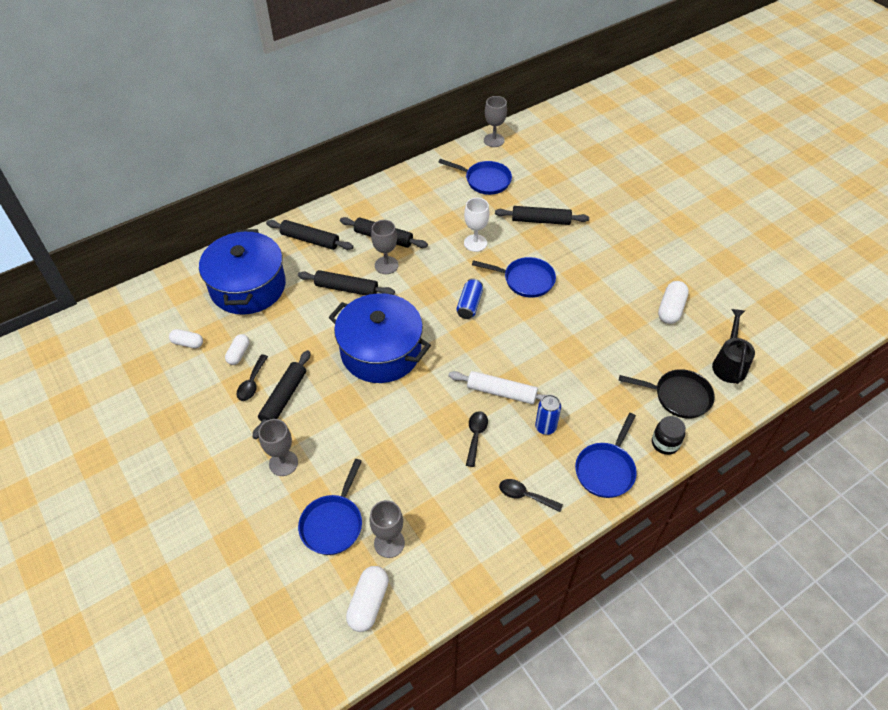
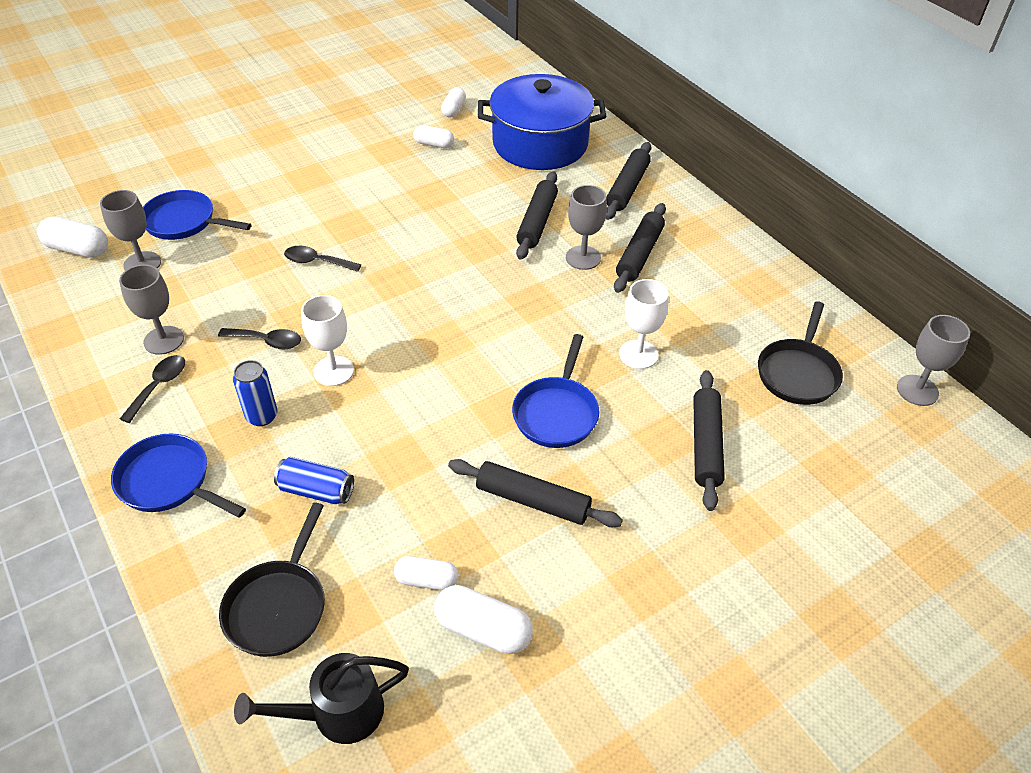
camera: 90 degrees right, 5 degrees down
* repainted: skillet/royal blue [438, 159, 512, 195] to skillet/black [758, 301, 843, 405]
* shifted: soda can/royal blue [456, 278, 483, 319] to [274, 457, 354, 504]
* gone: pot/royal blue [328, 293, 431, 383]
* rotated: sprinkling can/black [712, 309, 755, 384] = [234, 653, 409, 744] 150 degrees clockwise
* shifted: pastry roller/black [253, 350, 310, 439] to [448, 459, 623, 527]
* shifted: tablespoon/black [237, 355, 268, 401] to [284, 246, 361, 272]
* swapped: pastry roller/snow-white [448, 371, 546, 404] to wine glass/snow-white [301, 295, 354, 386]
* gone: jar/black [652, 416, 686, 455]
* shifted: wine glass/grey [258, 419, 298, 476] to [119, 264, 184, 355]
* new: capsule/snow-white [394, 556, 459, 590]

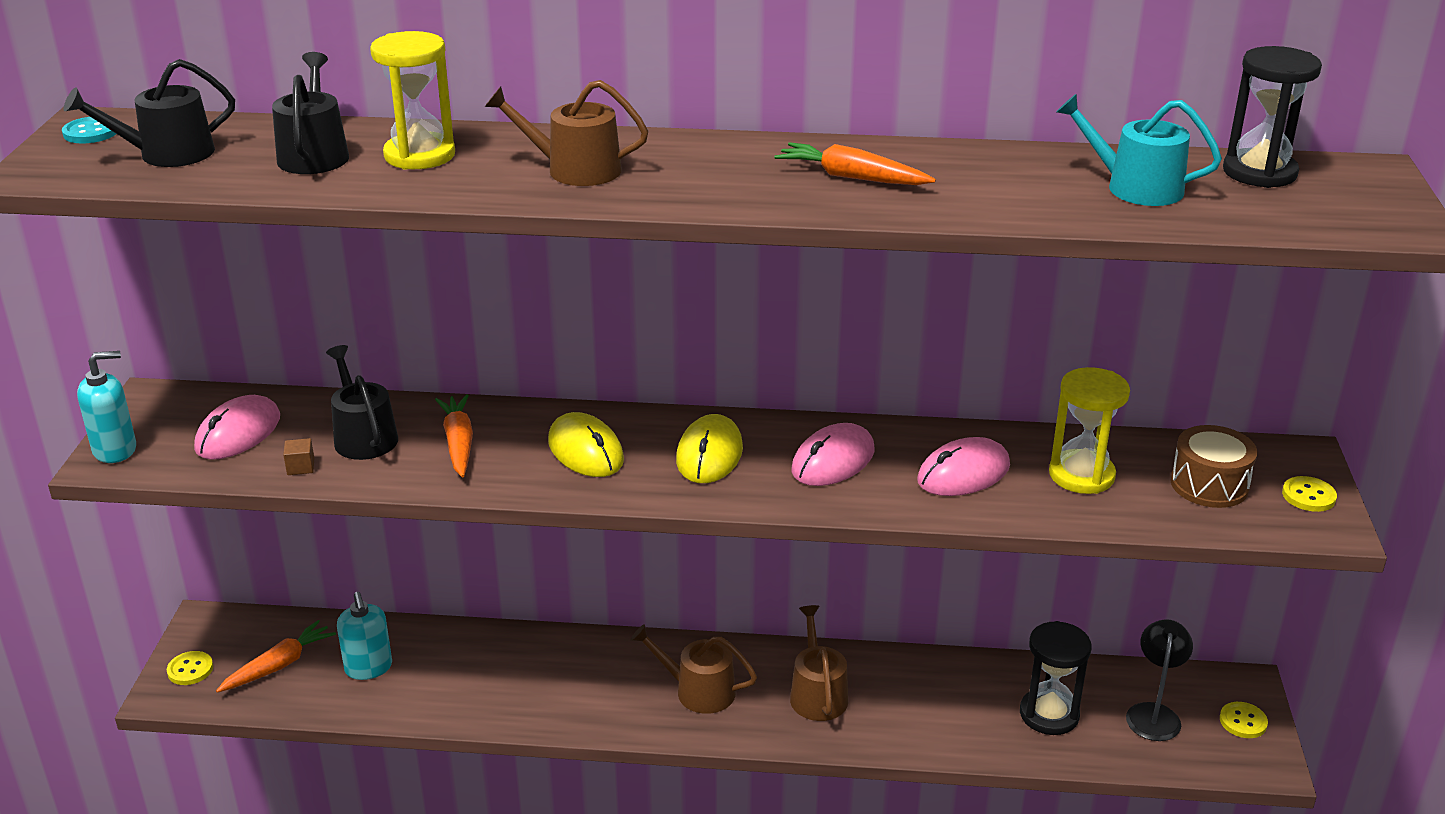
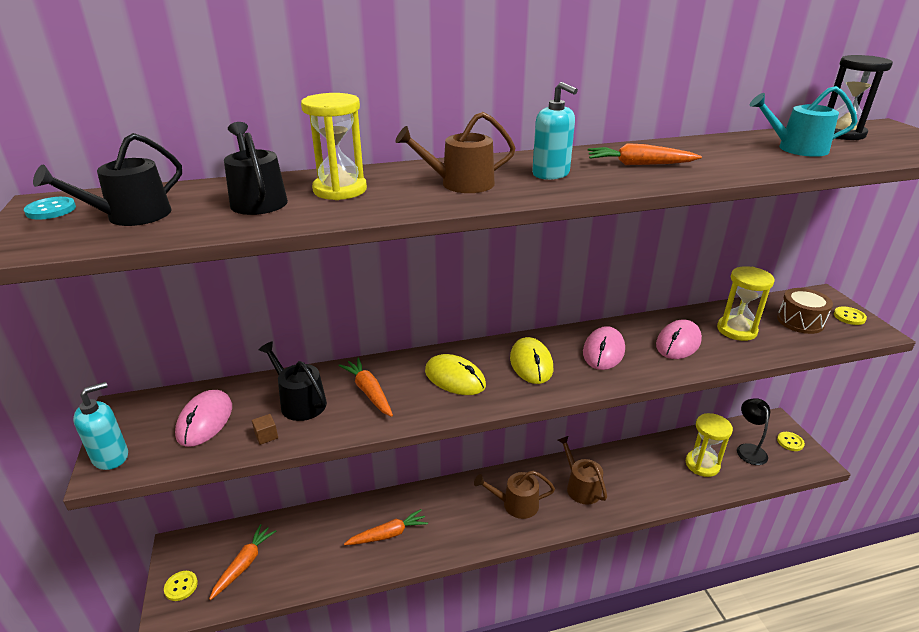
camera: 20 degrees left, 0 degrees up
* shifted: soap pump/turquoise [337, 592, 392, 680] to [532, 82, 578, 180]
* repainted: sandglass/black [1020, 621, 1092, 735] to sandglass/bright yellow [686, 413, 733, 477]
* new: toy carrot/orange-coloured [344, 509, 428, 545]

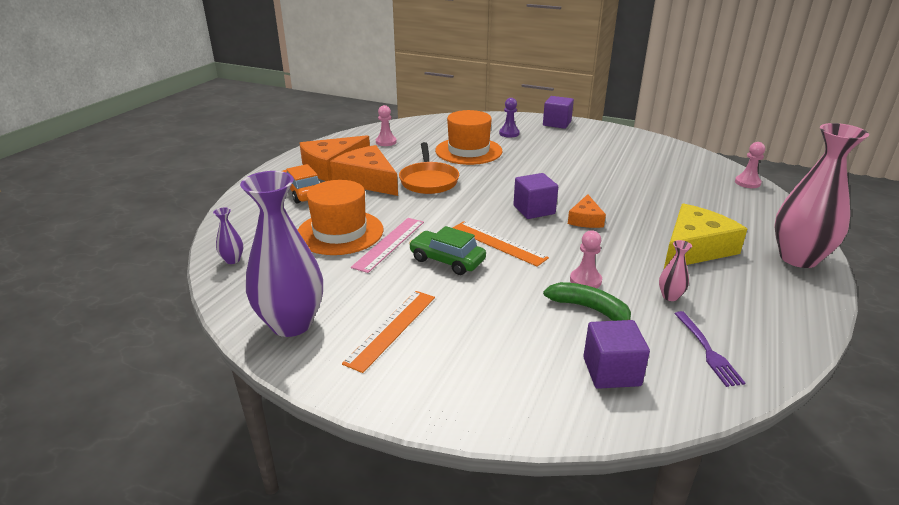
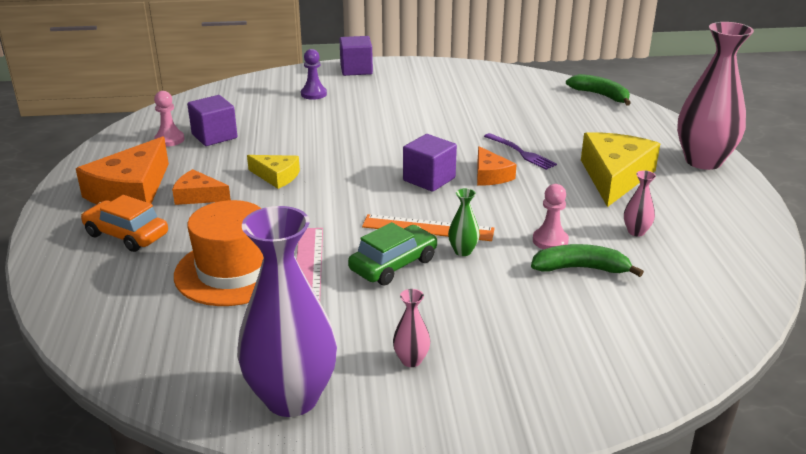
camera: 30 degrees left, 0 degrees up
* gone: hat/orange-coloured [435, 110, 503, 165]
* swapped: skillet/orange-coloured [399, 142, 459, 194] to piece of cheese/bright yellow [247, 155, 300, 189]
* swapped: game pawn/pink [735, 142, 765, 188] to banana fruit/leaf-green [566, 74, 631, 105]
* scaled: piece of cheese/orange-coloured [330, 145, 398, 196] = [172, 169, 231, 205] x0.55
* gone: vase/royal purple [213, 207, 243, 264]
* rotated: toy car/leaf-green [409, 226, 486, 275] = [348, 222, 438, 285] 135 degrees clockwise
* swapped: measuring stick/orange-coloured [342, 291, 435, 373] to vase/pink [393, 289, 430, 367]
* shifted: dinner fork/royal purple [674, 311, 745, 387] to [484, 133, 557, 170]
* shifted: cube/royal purple [583, 320, 650, 389] to [187, 95, 237, 146]
* new: vase/leaf-green [448, 188, 480, 256]

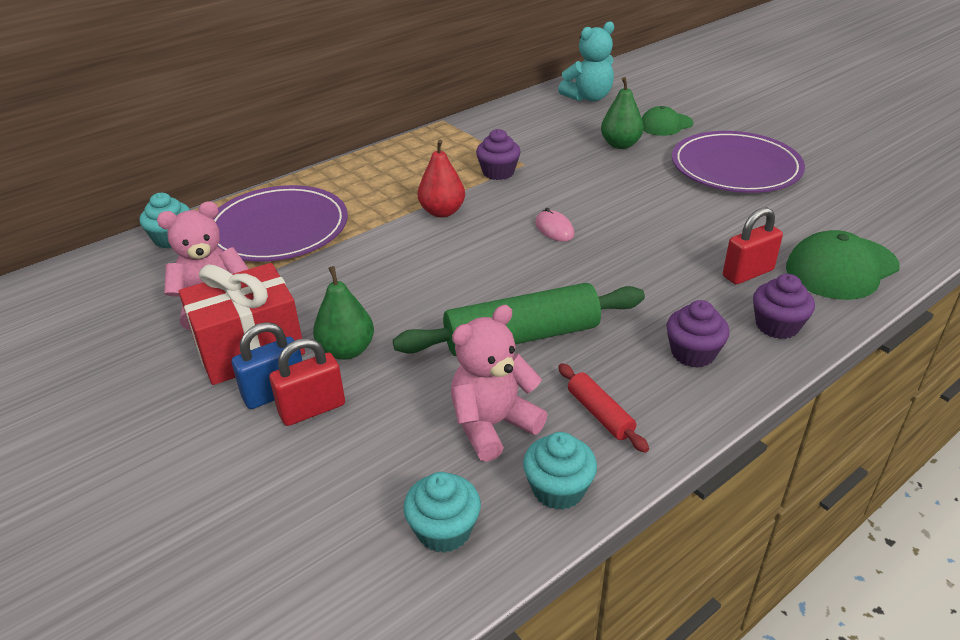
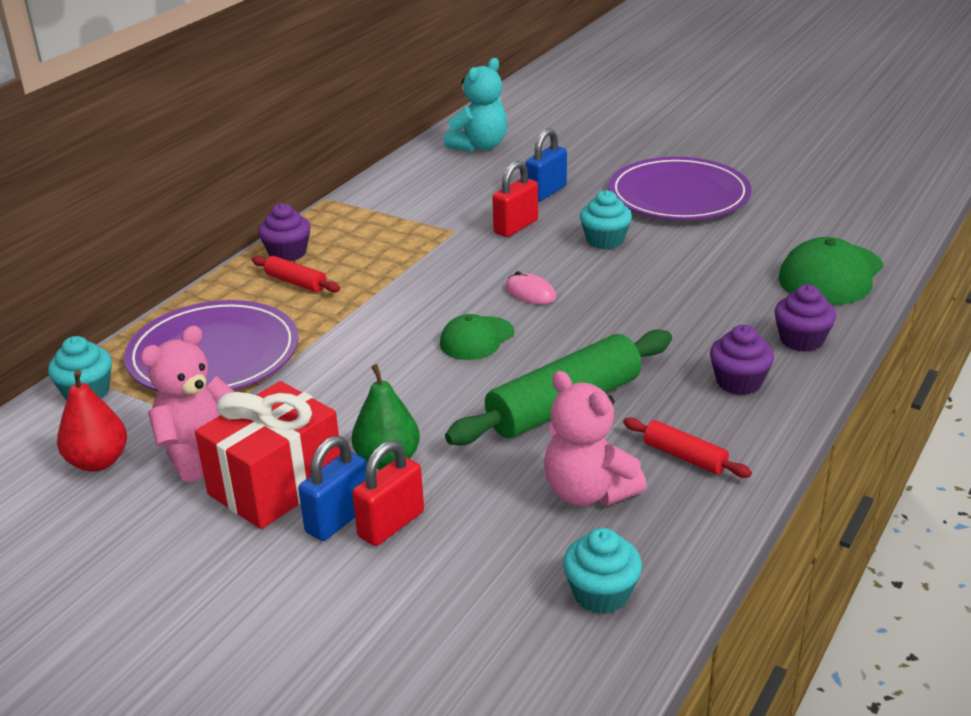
camera: 20 degrees left, 5 degrees down
* swapped: pear/leaf-green [601, 77, 644, 149] to small lock/royal blue [525, 128, 567, 201]
* shifted: baseball cap/leaf-green [642, 106, 693, 136] to [440, 314, 514, 360]
* shifted: cupcake/royal purple [476, 129, 521, 180] to [258, 203, 311, 261]
* shifted: pear/red [418, 140, 465, 218] to [57, 370, 127, 471]
* shifted: small lock/red [723, 207, 783, 284] to [492, 161, 538, 237]
* rotated: teddy/pink [451, 305, 547, 462] = [544, 371, 647, 506] 75 degrees counterclockwise
* shifted: cupcake/turquoise [523, 432, 597, 510] to [580, 190, 632, 249]
* new: pastry roller/red [252, 256, 340, 293]

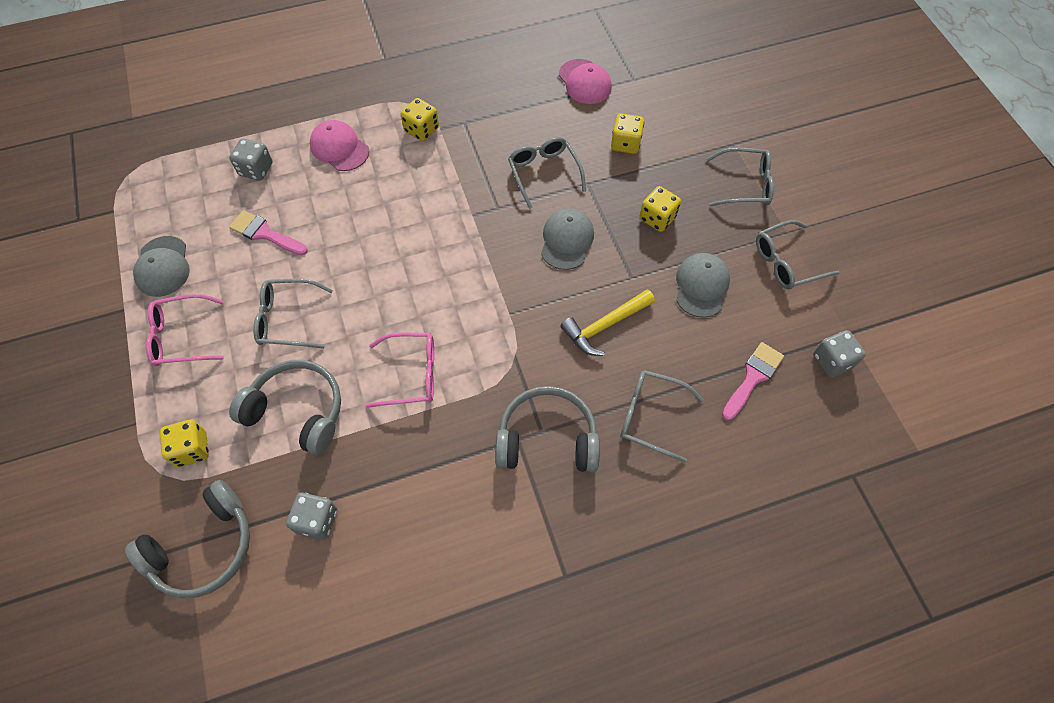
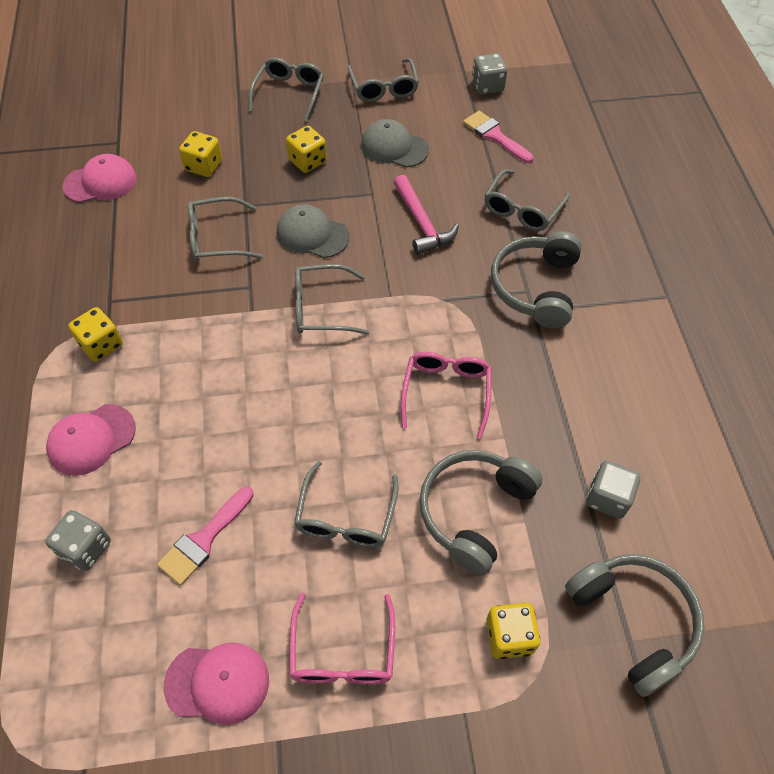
camera: 80 degrees left, 5 degrees down
* repainted: baseball cap/grey [133, 236, 190, 297] to baseball cap/pink [164, 643, 269, 725]
* repainted: carpenter's hammer/bright yellow [560, 289, 655, 356] to carpenter's hammer/pink [393, 175, 459, 255]
* new: glasses/grey [295, 264, 369, 334]

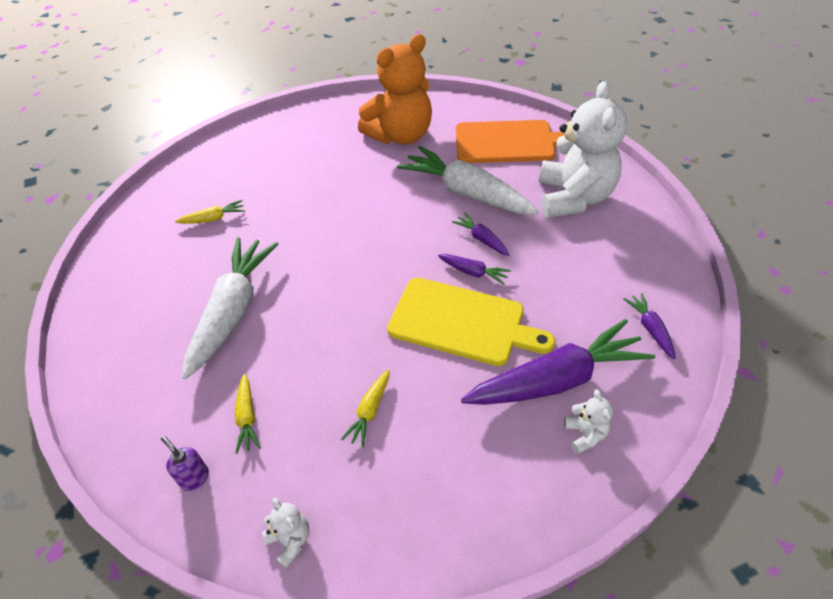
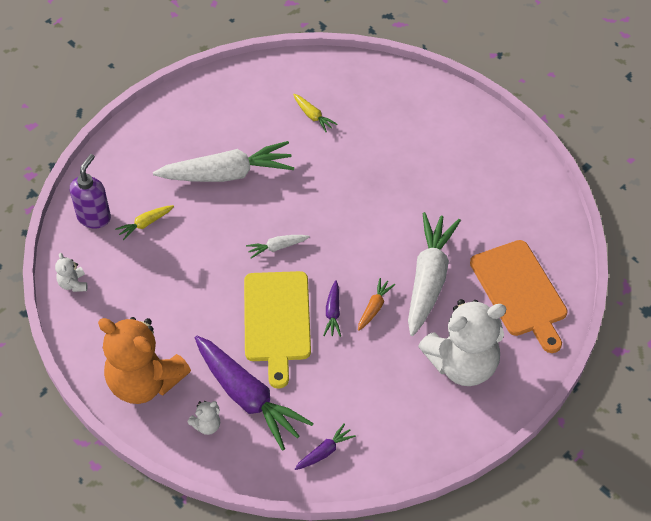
camera: 65 degrees right, 5 degrees up
* shifted: teddy/orange-coloured [358, 34, 432, 144] to [98, 317, 191, 404]
* repainted: toy carrot/royal purple [452, 213, 509, 256] to toy carrot/orange-coloured [358, 278, 395, 331]
* gone: toy carrot/bright yellow [341, 370, 390, 447]
* scaled: soap pump/royal purple [161, 436, 209, 491] = [70, 154, 111, 229] x1.74
* rotated: teddy/snow-white [262, 498, 310, 568] = [55, 253, 87, 292] 135 degrees clockwise
* new: toy carrot/snow-white [246, 235, 310, 258]

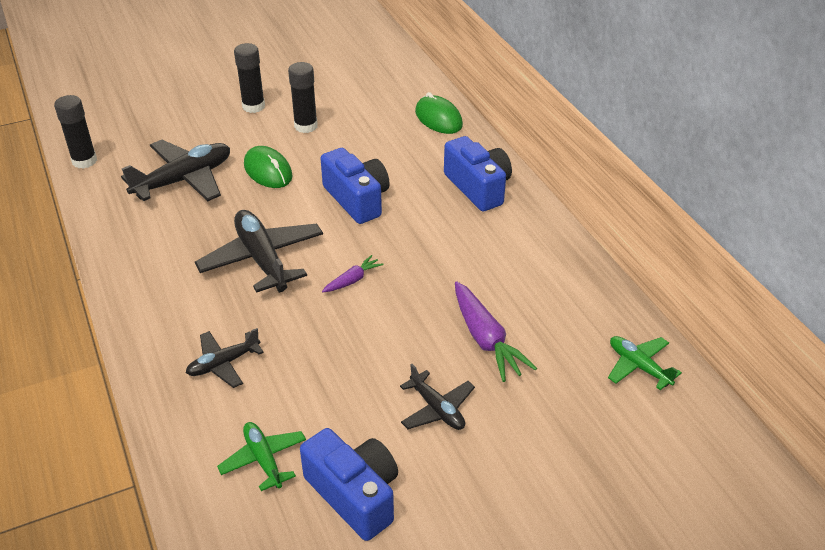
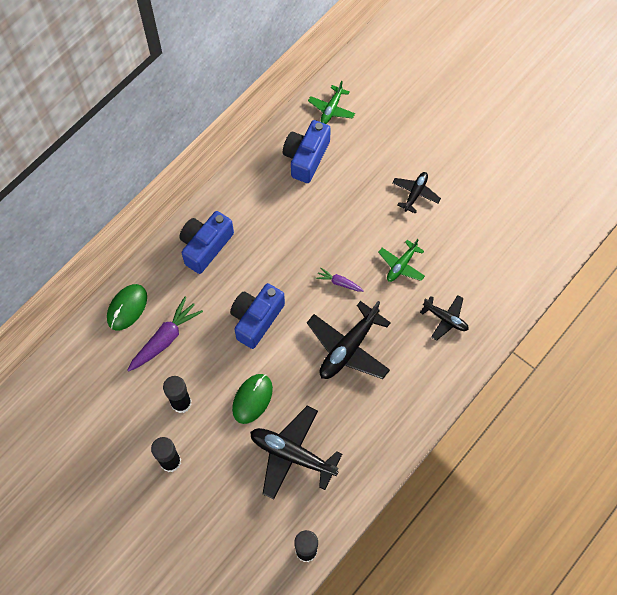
camera: 115 degrees left, 25 degrees up
* shifted: toy carrot/royal purple [455, 281, 537, 382] to [128, 297, 203, 371]
* shifted: aeroplane/leaf-green [217, 422, 306, 491] to [378, 239, 425, 282]
* shifted: compact camera/royal blue [300, 428, 398, 541] to [283, 120, 331, 183]

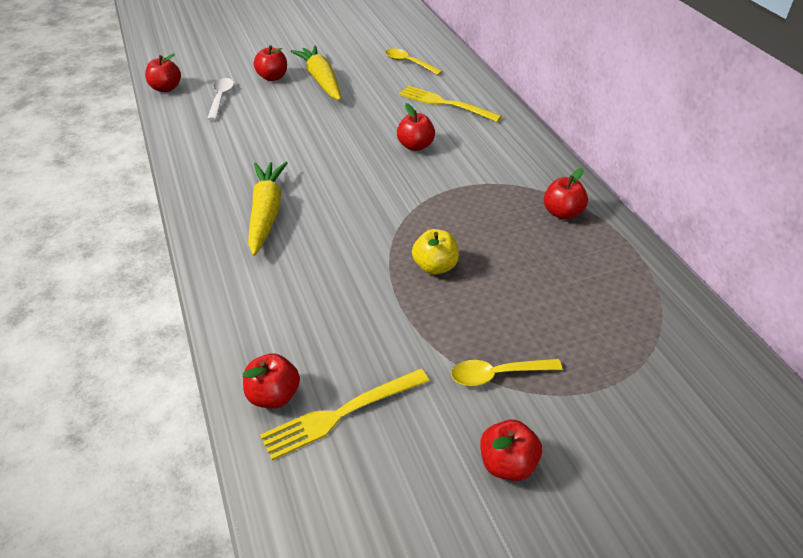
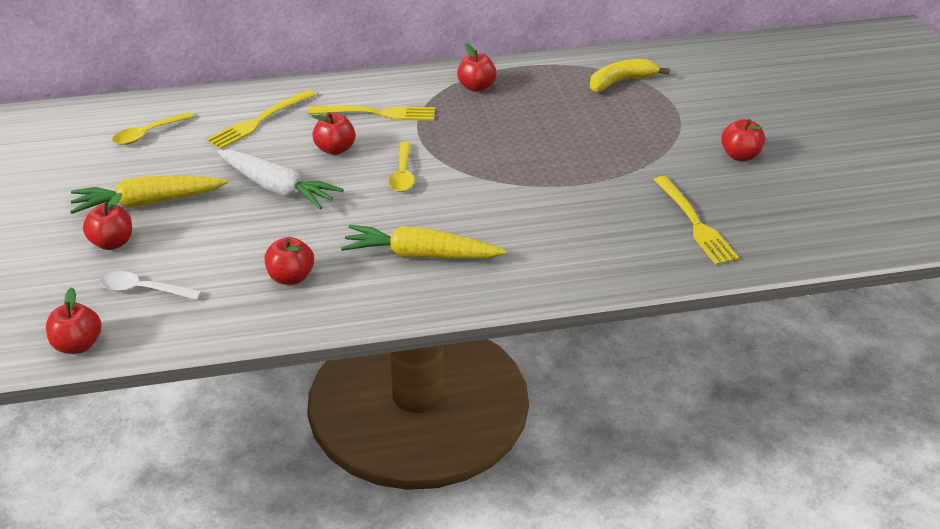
camera: 80 degrees left, 5 degrees down
* gone: apple/bright yellow [412, 229, 459, 275]
* shifted: apple/red [243, 353, 300, 409] to [265, 237, 314, 285]
* shifted: tablespoon/bright yellow [451, 359, 562, 386] to [389, 142, 415, 192]
* new: banana fruit/bright yellow [590, 59, 670, 92]
* new: dinner fork/bright yellow [308, 105, 435, 121]
* new: toy carrot/snow-white [217, 150, 344, 209]

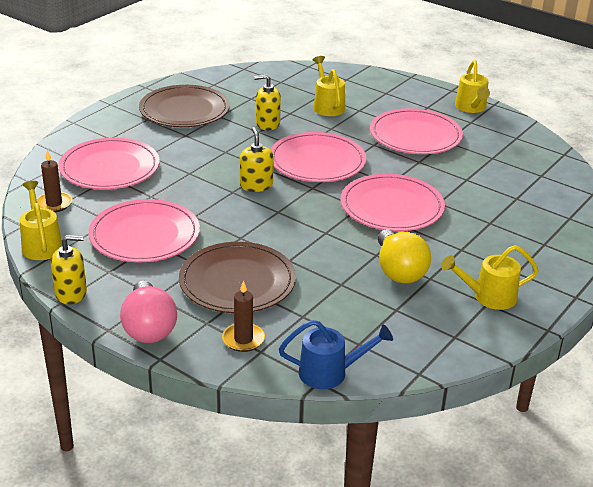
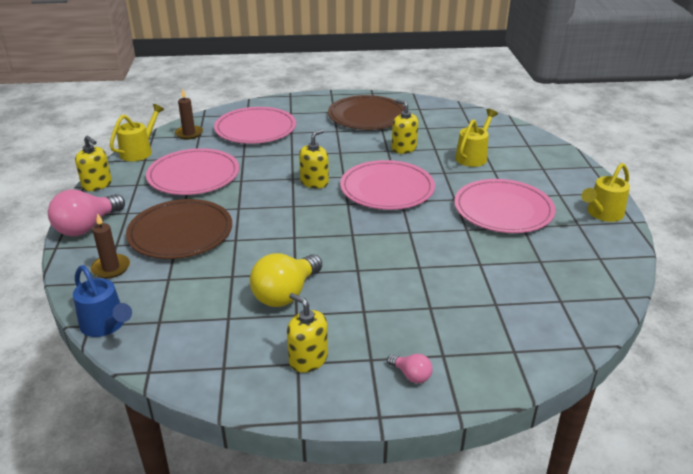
camera: 50 degrees right, 0 degrees up
* gone: dinner plate/pink [340, 174, 445, 231]
* swapped: sprinkling can/bright yellow [441, 245, 539, 310] to soap pump/bright yellow [287, 293, 328, 373]
* new: light bulb/pink [387, 354, 433, 383]

